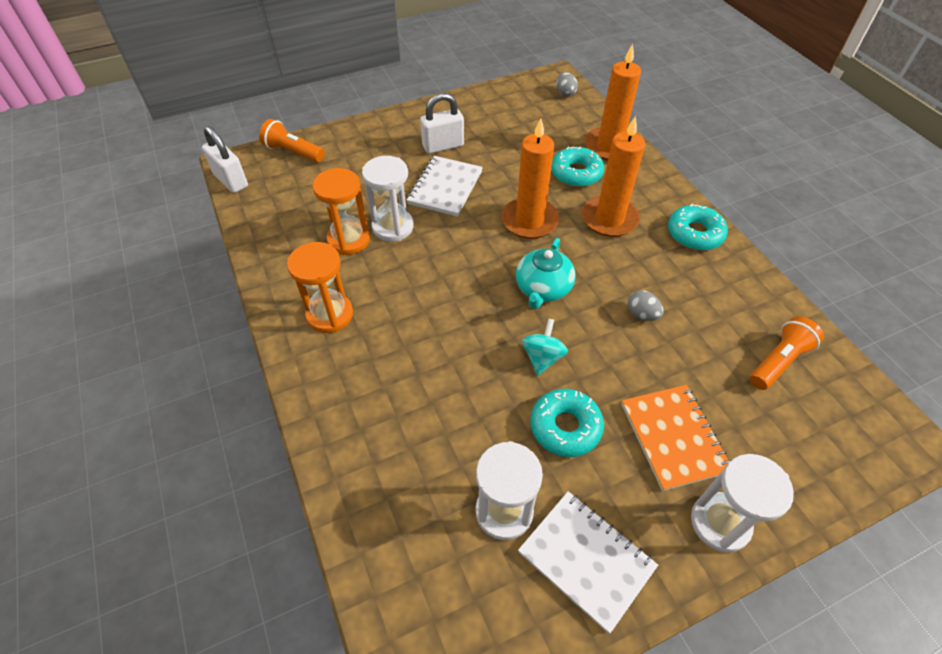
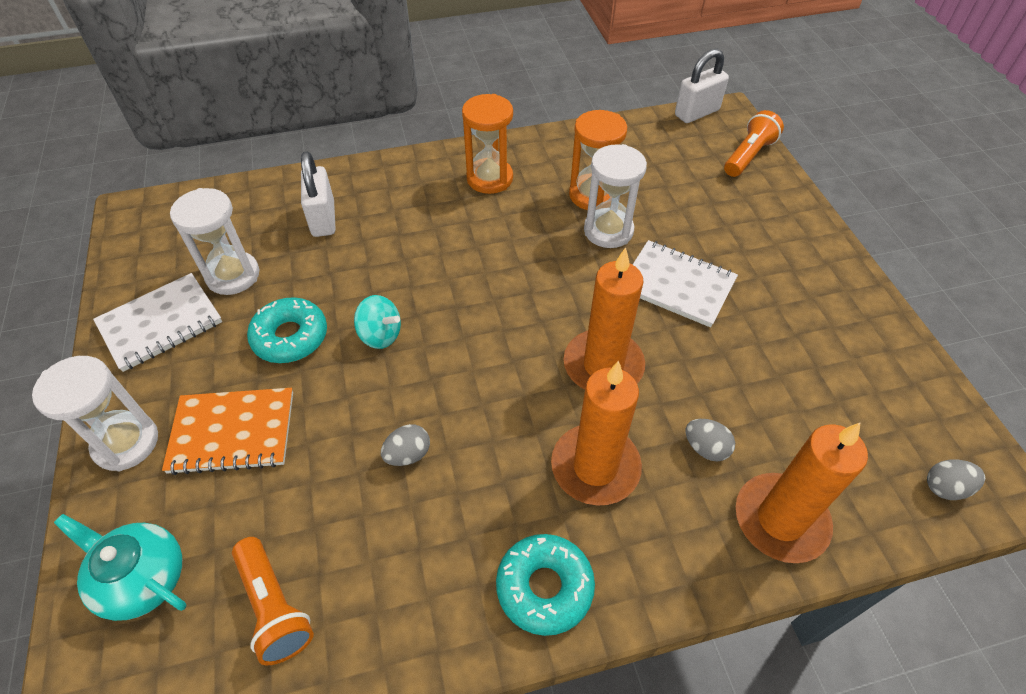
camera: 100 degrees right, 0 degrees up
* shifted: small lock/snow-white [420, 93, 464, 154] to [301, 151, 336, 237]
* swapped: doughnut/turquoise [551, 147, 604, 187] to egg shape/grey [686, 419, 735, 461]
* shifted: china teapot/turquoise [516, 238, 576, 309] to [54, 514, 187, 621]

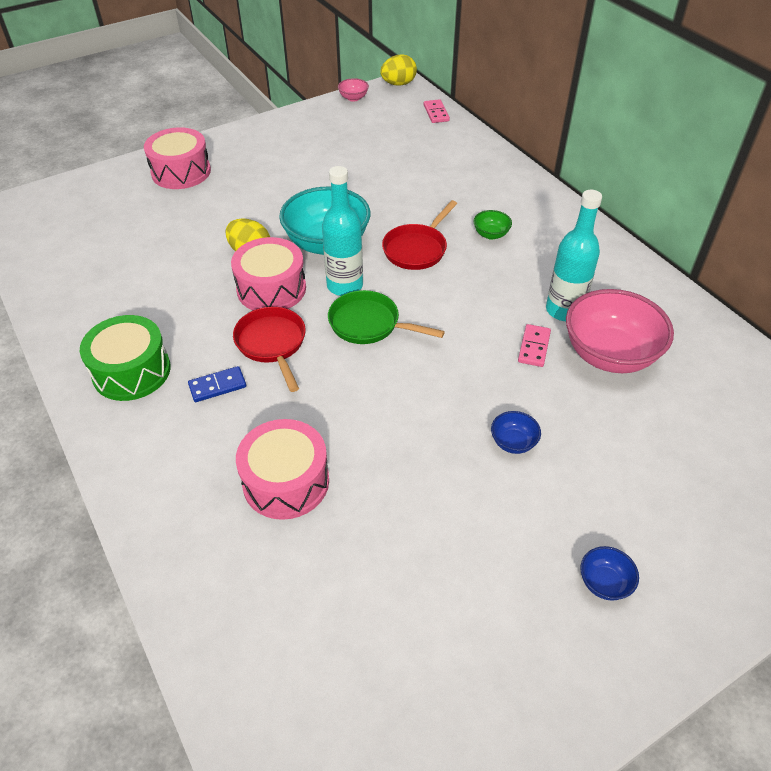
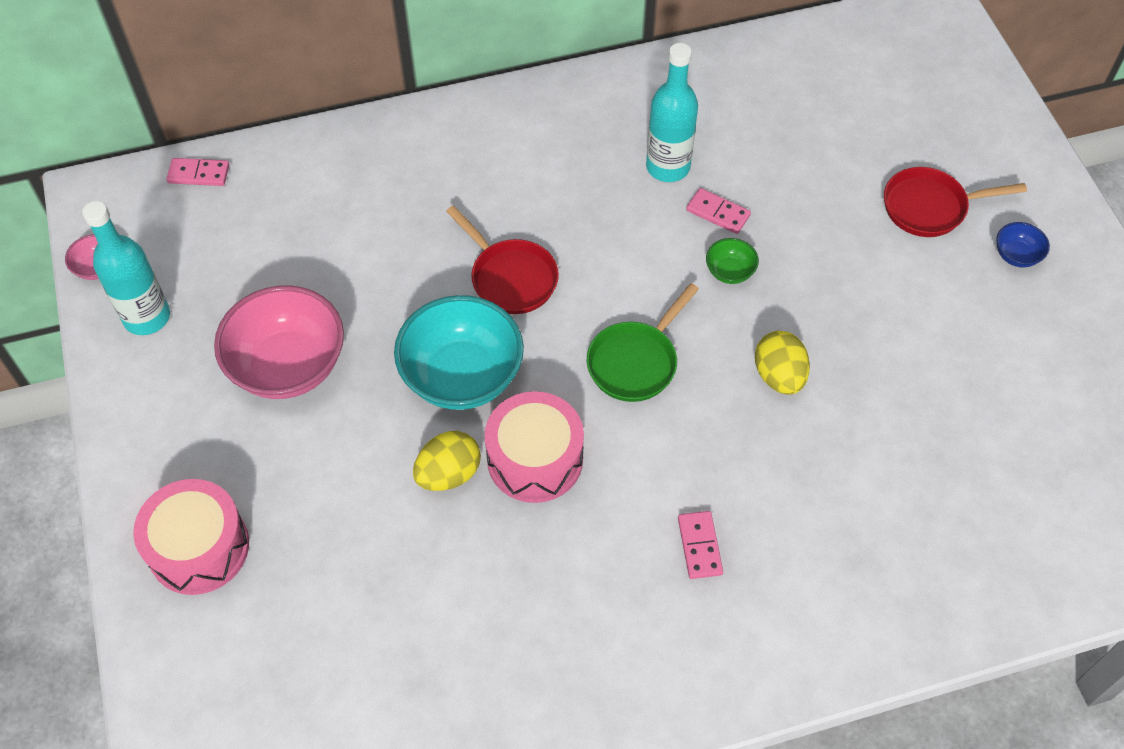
camera: 75 degrees left, 10 degrees up
* shifted: egg shape/bright yellow [380, 54, 417, 86] to [755, 331, 810, 395]
* shifted: flask/turquoise [322, 166, 363, 296] to [82, 201, 170, 335]
* shifted: serving bowl/leaf-green [473, 210, 512, 240] to [706, 238, 759, 284]
* shifted: serving bowl/pink [566, 289, 674, 373] to [214, 285, 344, 399]
* shifted: skillet/red [233, 307, 306, 392] to [884, 167, 1027, 237]
* gone: snare drum/leaf-green [80, 315, 171, 401]
* repainted: domino piece/royal blue [188, 366, 246, 402] to domino piece/pink [678, 511, 723, 579]
* gone: serving bowl/royal blue [491, 411, 541, 454]
* gone: snare drum/pink [236, 419, 329, 520]

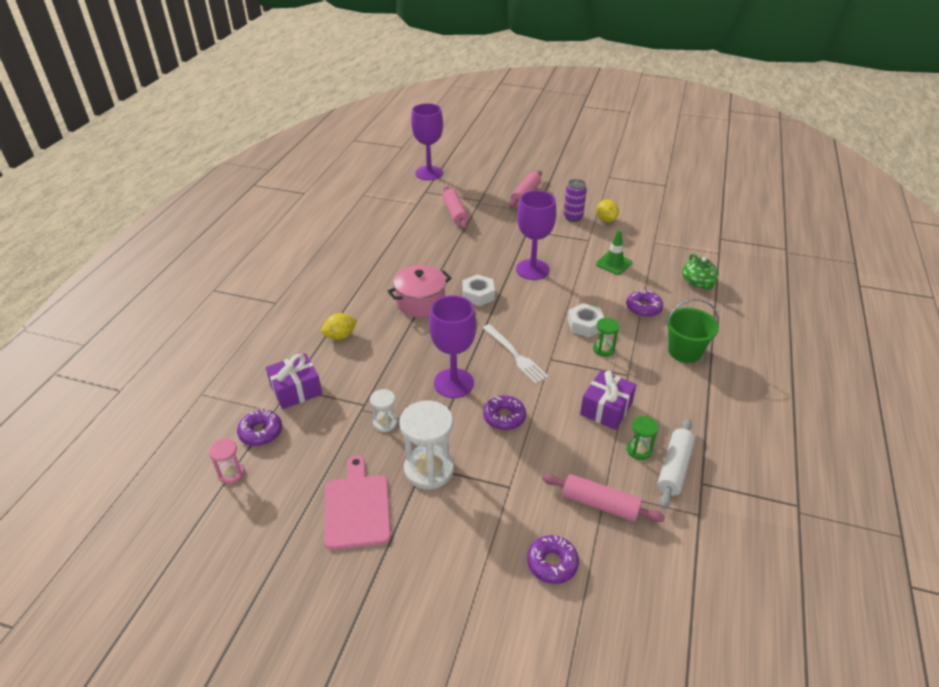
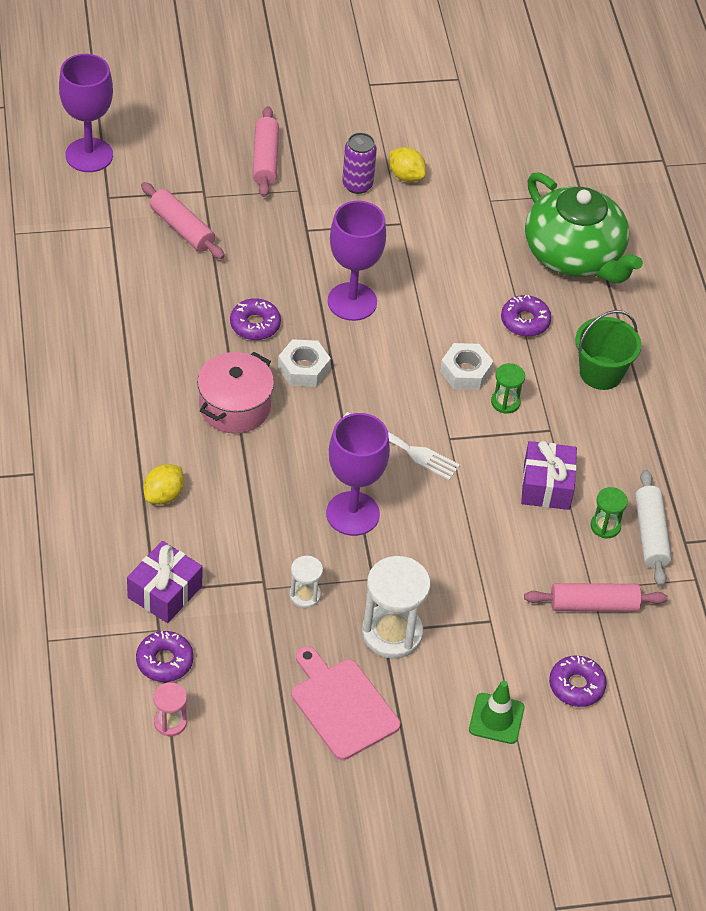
camera: 30 degrees left, 10 degrees up
* shifted: traffic cone/leaf-green [596, 230, 632, 275] to [469, 681, 524, 744]
* scaled: china teapot/leaf-green [682, 253, 719, 290] = [525, 172, 643, 283] x2.08
* shifted: doughnut/royal purple [483, 395, 526, 430] to [230, 298, 281, 340]

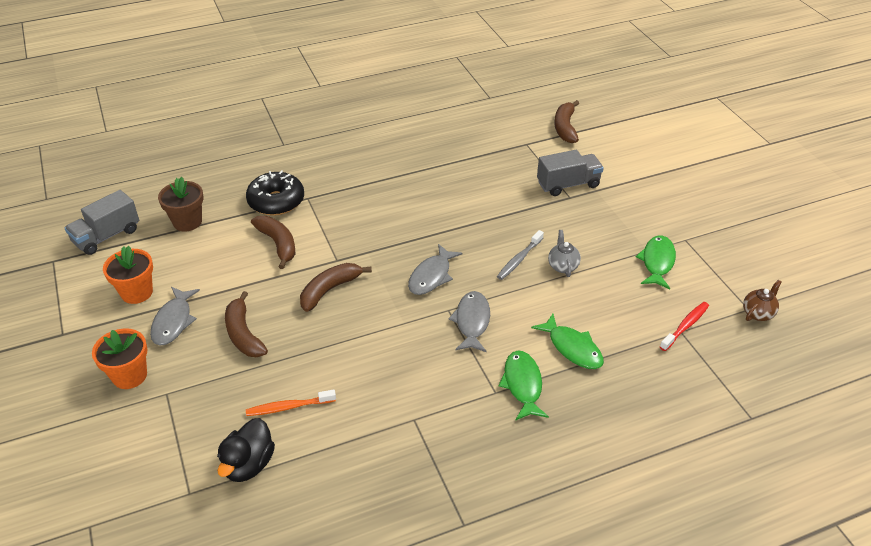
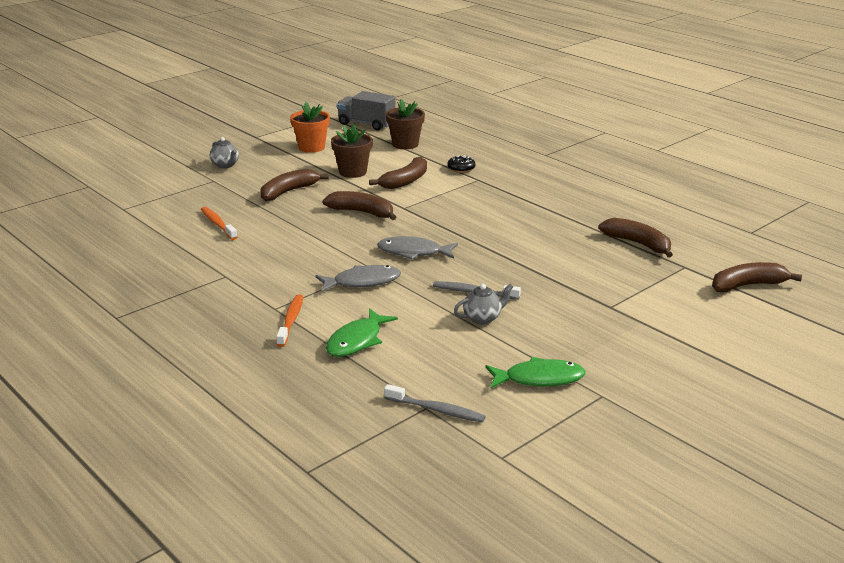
camera: 70 degrees right, 15 degrees down
* gone: truck/grey [537, 150, 604, 196]
* scaled: doughnut/black [246, 170, 304, 216] = [447, 156, 475, 173] x0.50
* gone: china teapot/russet [743, 280, 781, 321]
* gone: toy fish/grey [150, 287, 200, 346]
* repainted: tooth brush/red [660, 302, 709, 351] to tooth brush/grey [384, 384, 486, 423]
* swapped: plant pot/orange-coloured [92, 328, 148, 389] to china teapot/grey [210, 137, 239, 169]
* swapped: toy fish/leaf-green [498, 350, 549, 420] to tooth brush/orange-coloured [276, 294, 303, 347]
* gone: duck/black [217, 418, 275, 482]
* new: plant pot/russet [331, 124, 373, 178]
* new: banana fruit/russet [599, 218, 673, 258]

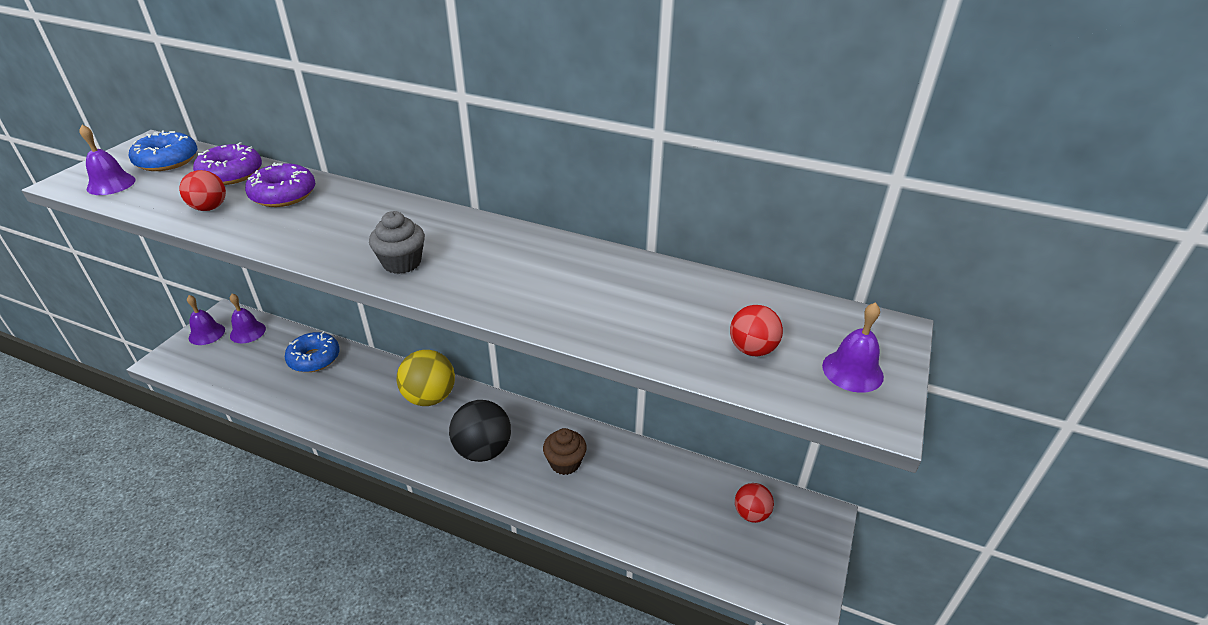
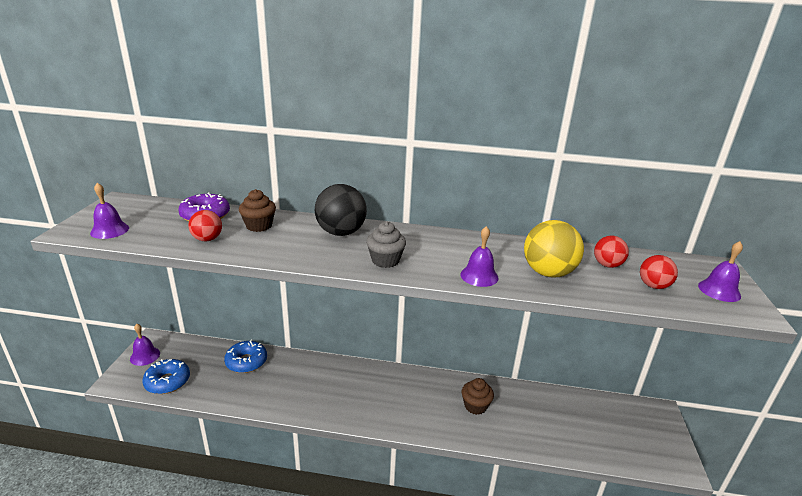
camera: 15 degrees left, 10 degrees down
* shifted: doughnut/royal blue [129, 130, 197, 171] to [142, 359, 190, 394]
* swapped: doughnut/royal purple [245, 162, 315, 207] to cupcake/russet [239, 189, 276, 232]
* shifted: bell/royal purple [230, 294, 266, 343] to [460, 226, 499, 287]
* shifted: play ball/bright yellow [397, 350, 455, 406] to [524, 220, 584, 277]
* shifted: play ball/black [449, 400, 511, 462] to [315, 184, 367, 236]
* shifted: play ball/red [735, 483, 774, 523] to [594, 235, 629, 268]

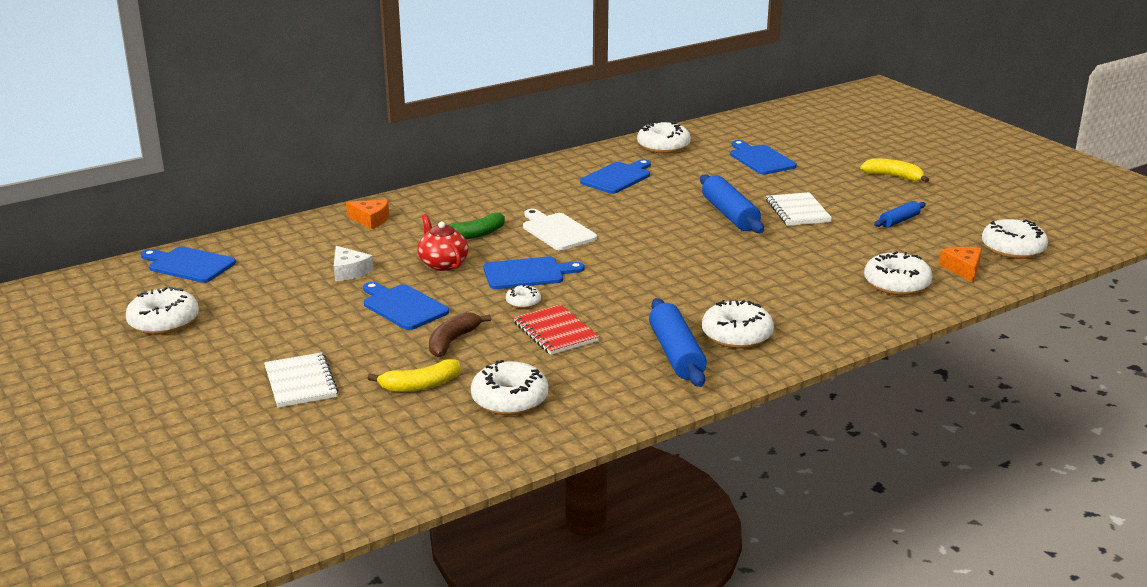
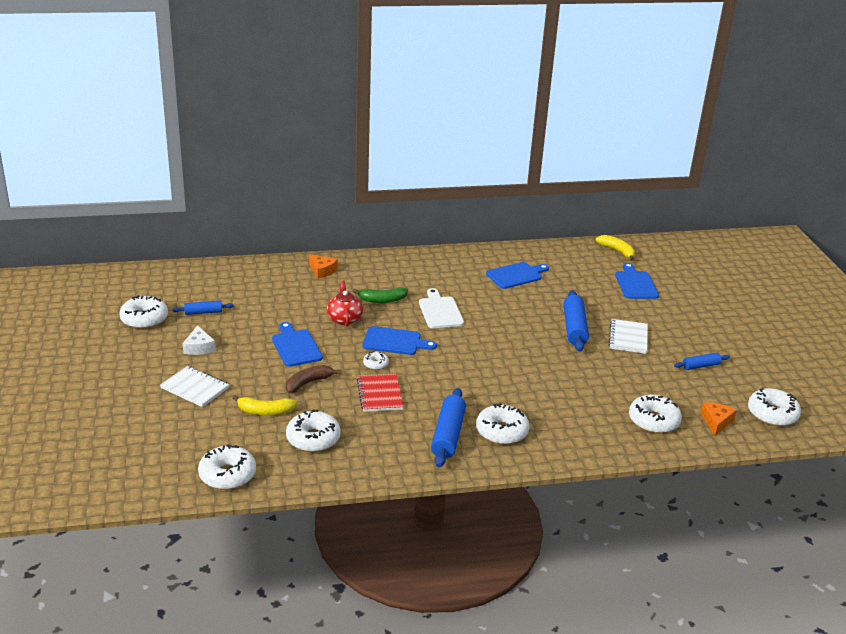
camera: 20 degrees right, 5 degrees up
* shifted: doughnut/snow-white [637, 121, 691, 154] to [198, 445, 256, 490]
* shifted: banana fruit/bright yellow [860, 159, 929, 183] to [596, 235, 635, 261]
* shifted: piece of cheese/snow-white [334, 246, 374, 281] to [183, 325, 216, 355]
* gone: cutting board/royal blue [141, 247, 236, 283]
* rotated: notepad/snow-white [264, 352, 338, 408] = [160, 366, 229, 407] 60 degrees counterclockwise
* new: pastry roller/royal blue [173, 301, 234, 315]

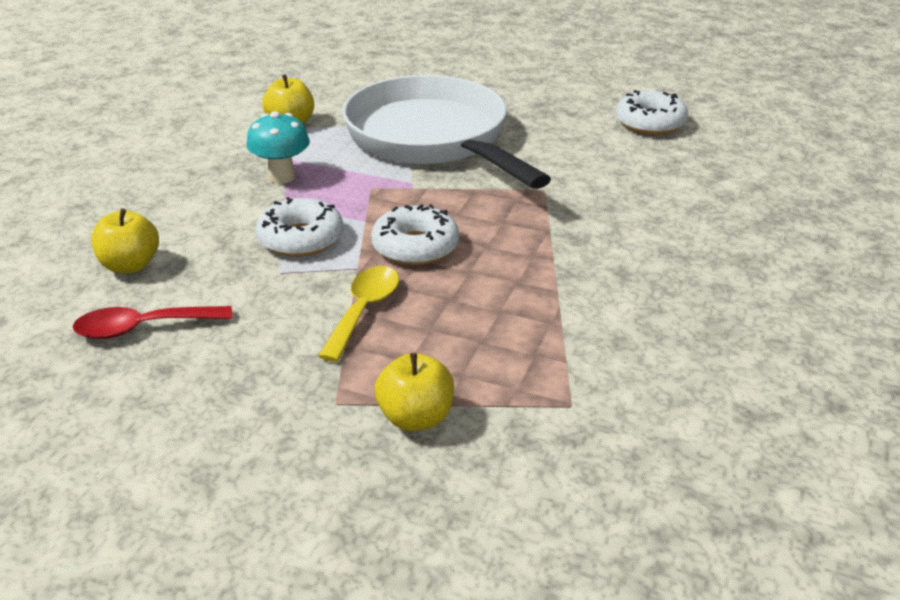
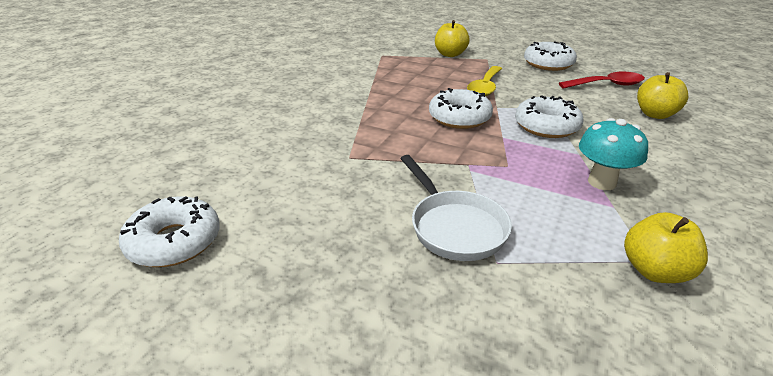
camera: 175 degrees left, 0 degrees up
* scaled: skillet/snow-white [342, 75, 551, 189] = [400, 155, 512, 261] x0.49
* new: doughnut/snow-white [524, 41, 577, 71]

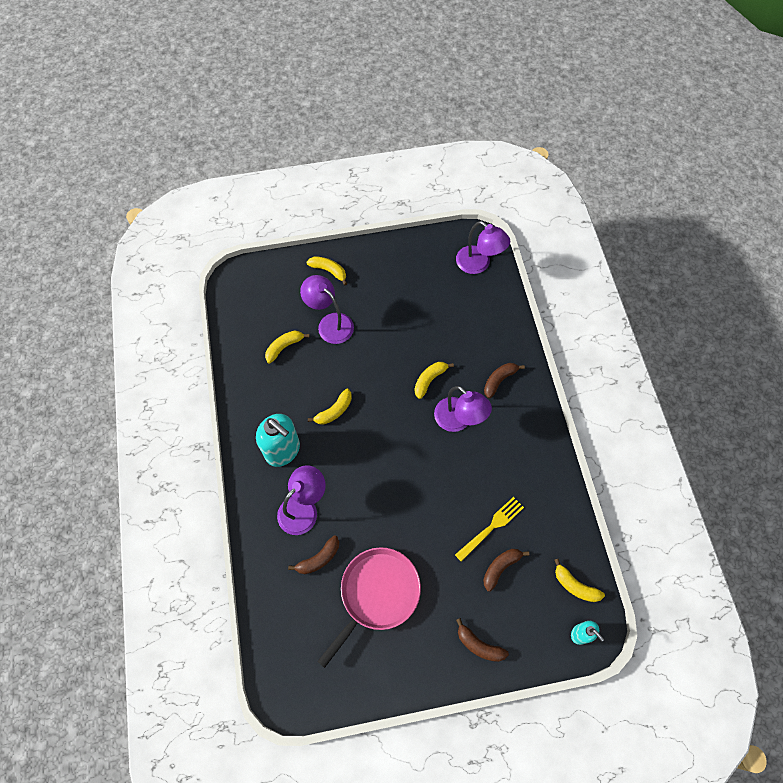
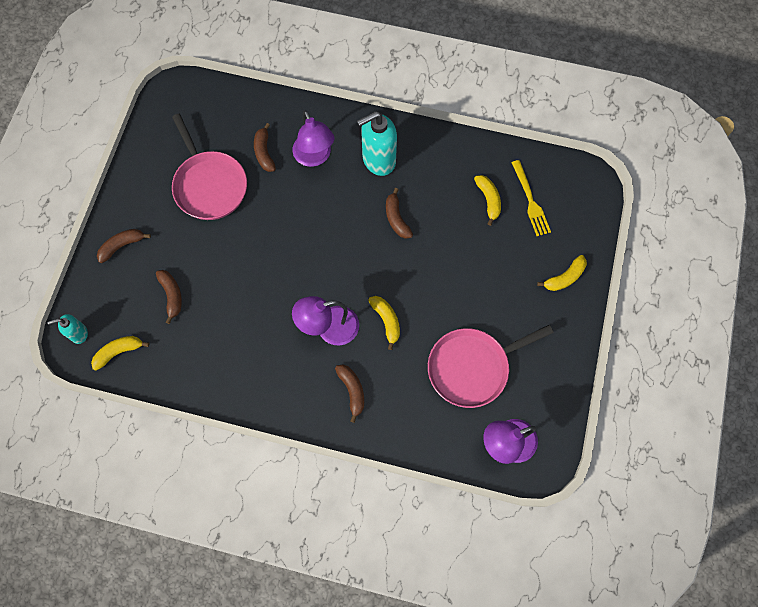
camera: 115 degrees right, 5 degrees up
* gone: desk lamp/royal purple [300, 275, 354, 344]
* repainted: banana fruit/bright yellow [308, 388, 352, 425] to banana fruit/russet [386, 188, 413, 239]
* shifted: dinner fork/bright yellow [455, 497, 524, 562] to [511, 160, 551, 236]
* new: skillet/pink [428, 325, 554, 408]

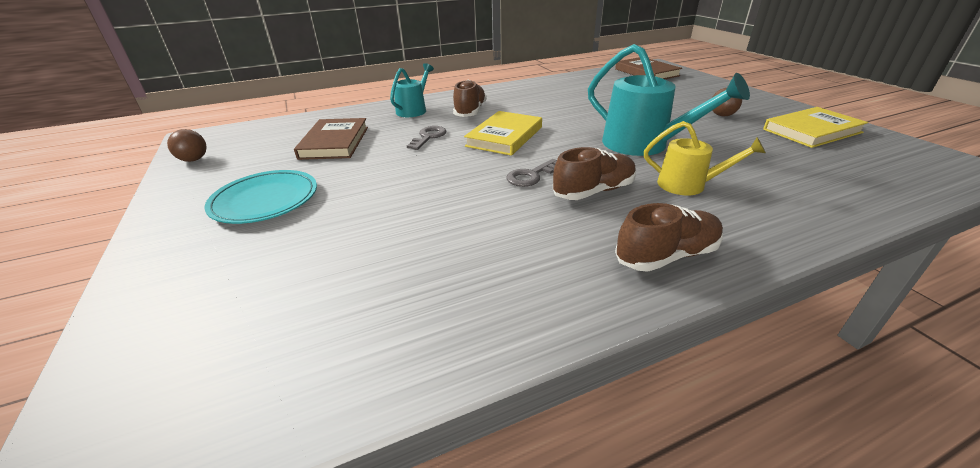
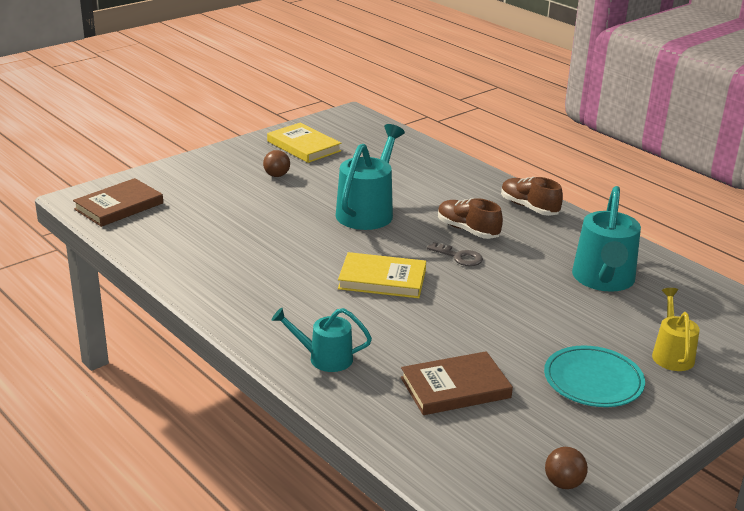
camera: 110 degrees left, 5 degrees down
* gone: sneaker/russet [453, 79, 487, 117]
* shifted: sprinkling can/bright yellow [644, 121, 766, 195] to [652, 288, 700, 371]
* gone: latchkey/grey [407, 126, 447, 150]
* new: sprinkling can/turquoise [572, 186, 641, 292]

